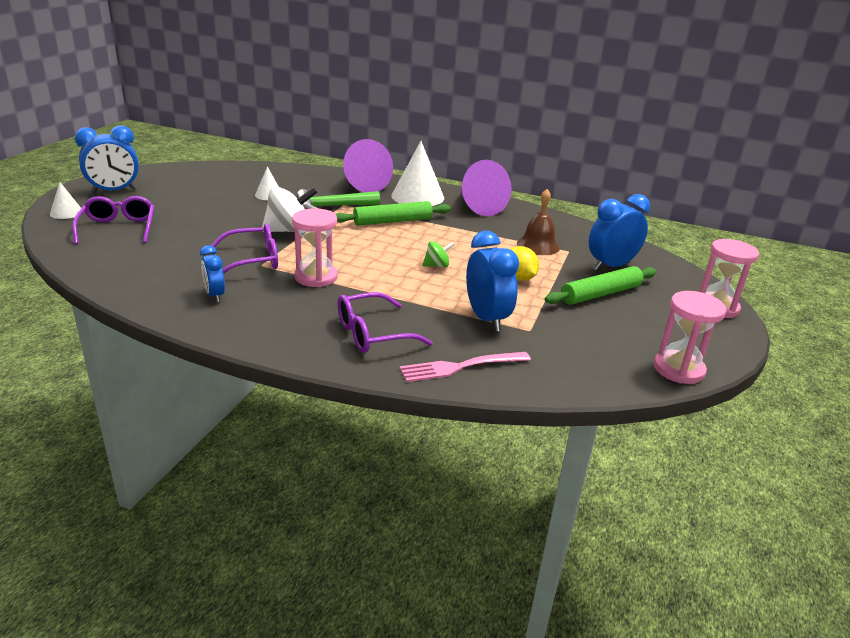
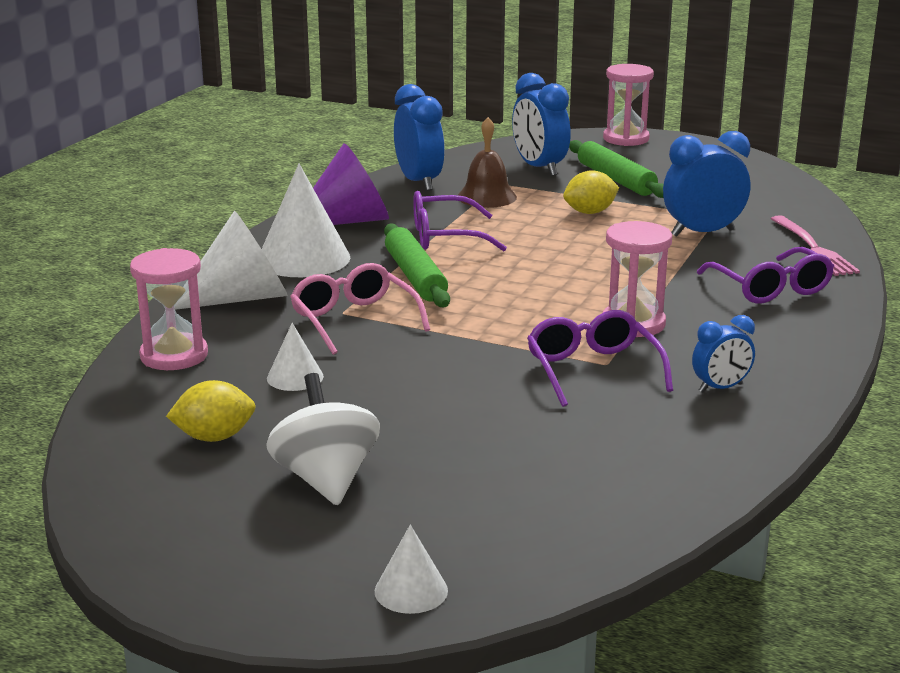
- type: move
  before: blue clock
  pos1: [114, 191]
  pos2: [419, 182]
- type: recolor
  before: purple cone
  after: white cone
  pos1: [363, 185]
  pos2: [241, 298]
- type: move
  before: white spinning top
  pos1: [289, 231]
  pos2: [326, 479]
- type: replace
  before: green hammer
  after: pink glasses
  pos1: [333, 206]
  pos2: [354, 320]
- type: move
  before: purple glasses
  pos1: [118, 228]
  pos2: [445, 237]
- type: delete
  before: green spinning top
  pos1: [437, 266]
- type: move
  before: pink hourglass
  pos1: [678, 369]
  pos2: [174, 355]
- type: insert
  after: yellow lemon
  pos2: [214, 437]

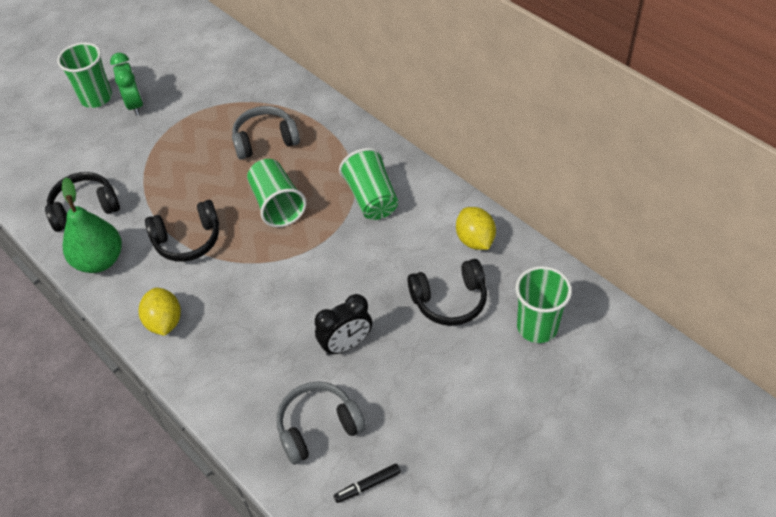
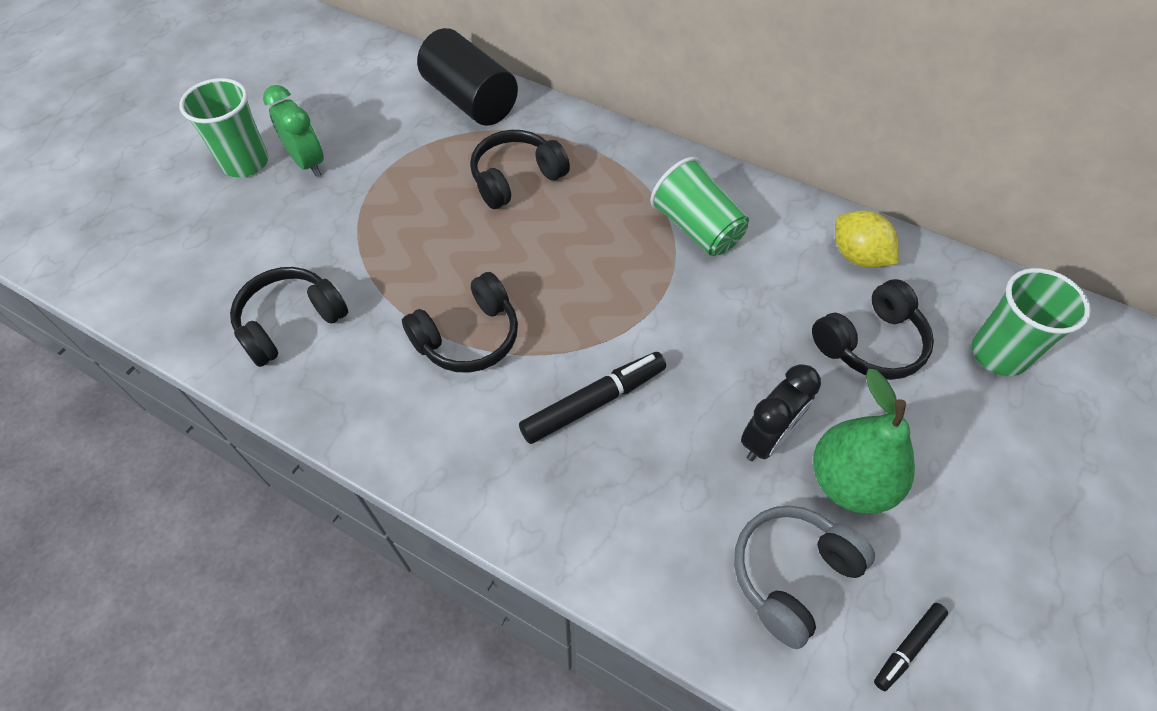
- type: recolor
  before: grey headphones
  after: black headphones
  pos1: [265, 140]
  pos2: [516, 178]
- type: delete
  before: green cup
  pos1: [277, 204]
- type: move
  before: green pear
  pos1: [100, 260]
  pos2: [849, 481]
- type: delete
  before: yellow lemon
  pos1: [164, 322]
- type: insert
  after: black cylinder
  pos2: [470, 100]
- type: insert
  after: black marker
  pos2: [594, 402]

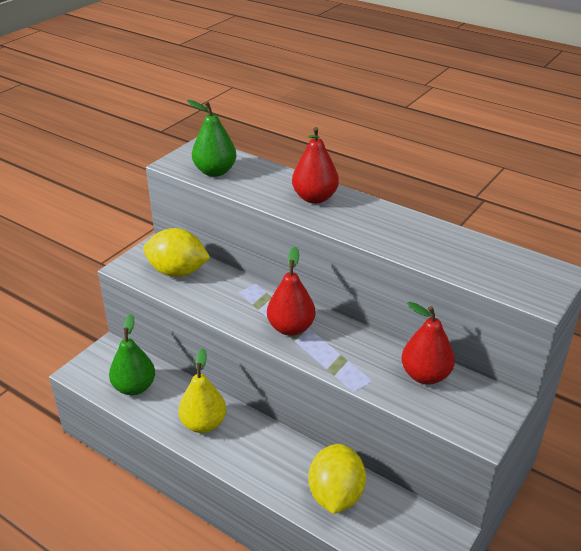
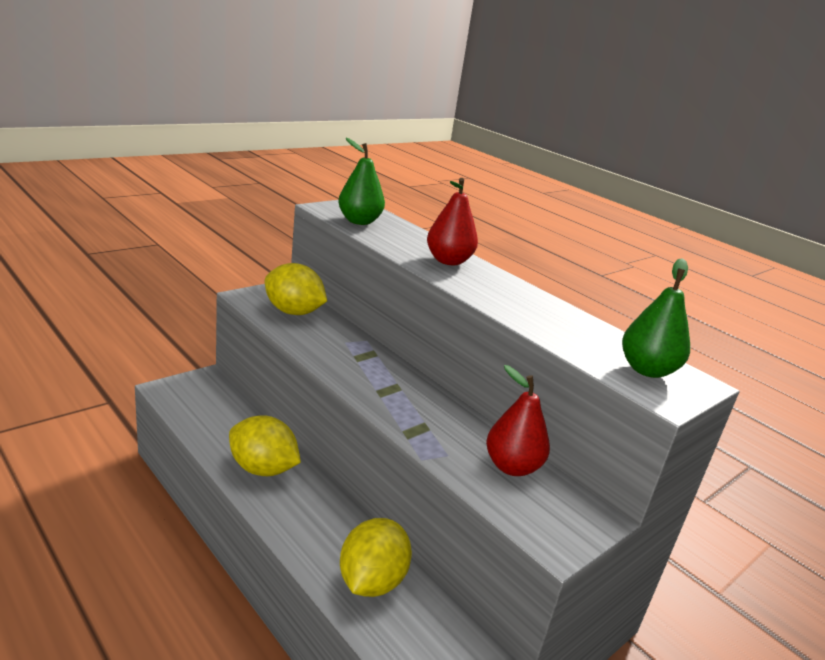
- type: delete
  before: red pear
  pos1: [291, 328]
- type: move
  before: green pear
  pos1: [134, 387]
  pos2: [647, 370]
- type: replace
  before: yellow pear
  after: yellow lemon
  pos1: [203, 424]
  pos2: [262, 469]

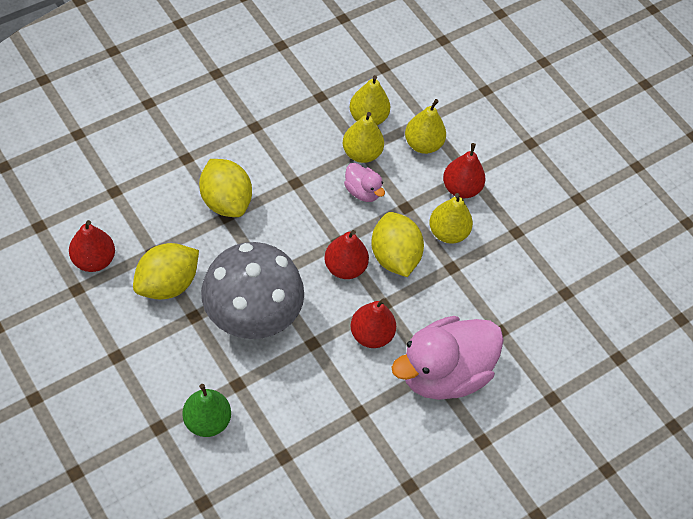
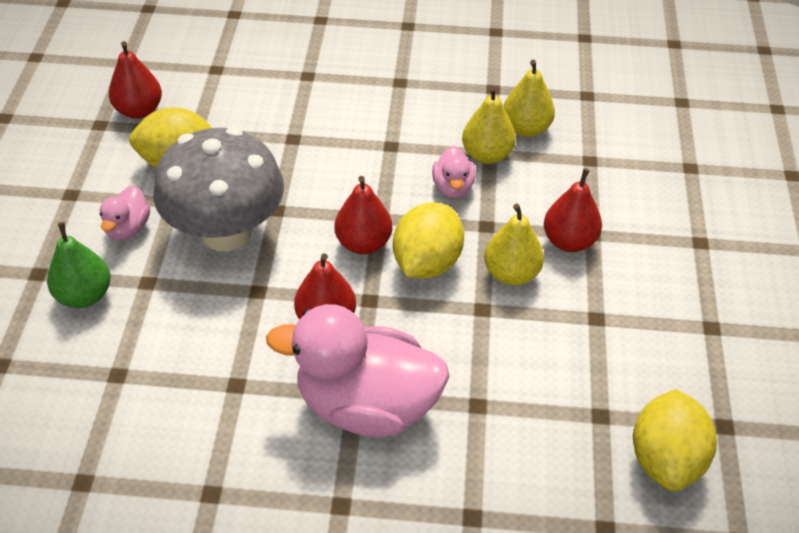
- type: delete
  before: yellow pear
  pos1: [423, 144]
- type: move
  before: yellow lemon
  pos1: [226, 201]
  pos2: [665, 459]
- type: insert
  after: pink duck
  pos2: [128, 228]

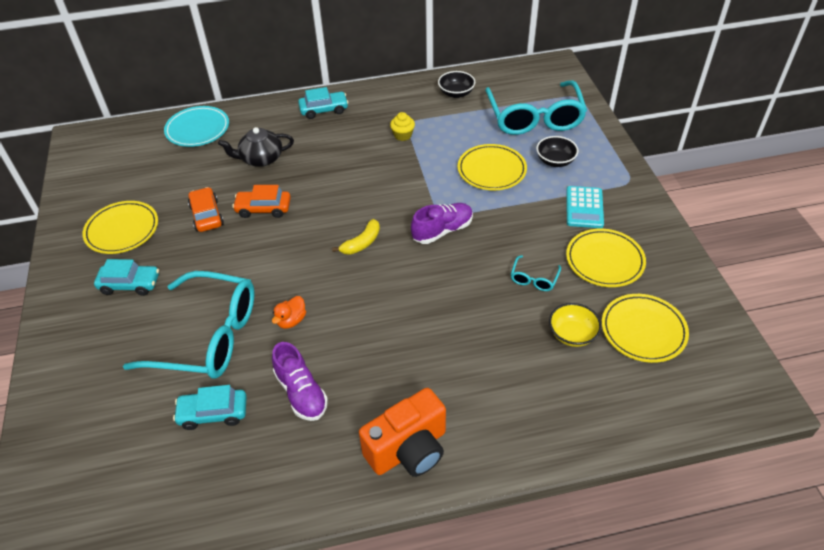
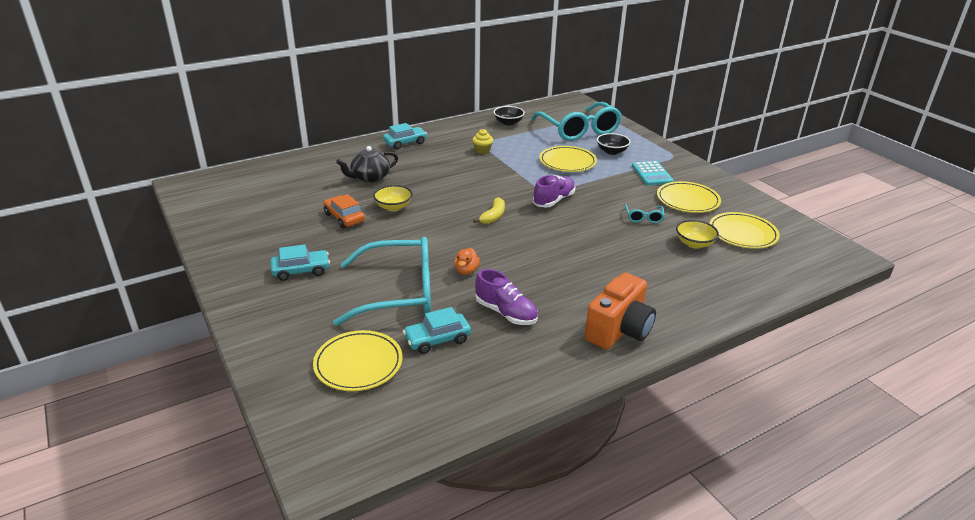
- type: delete
  before: turquoise plate
  pos1: [197, 129]
- type: replace
  before: orange car
  after: yellow bowl
  pos1: [263, 209]
  pos2: [393, 207]
- type: move
  before: yellow plate
  pos1: [122, 230]
  pos2: [358, 364]

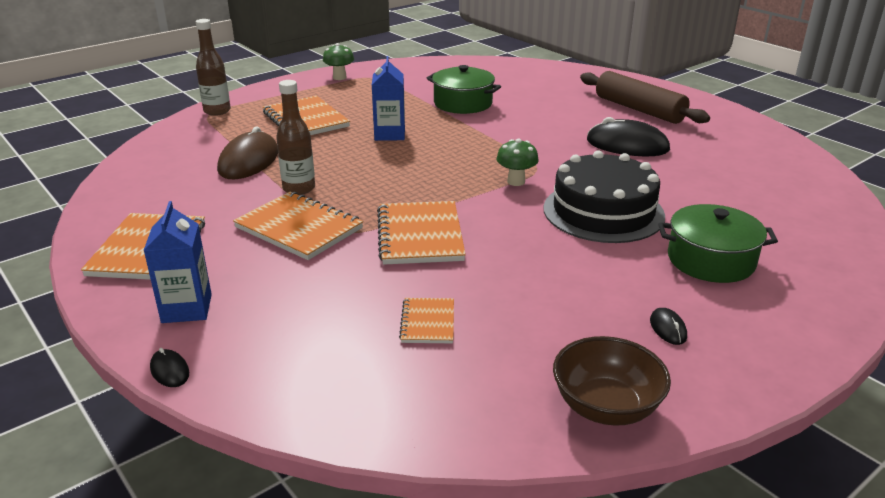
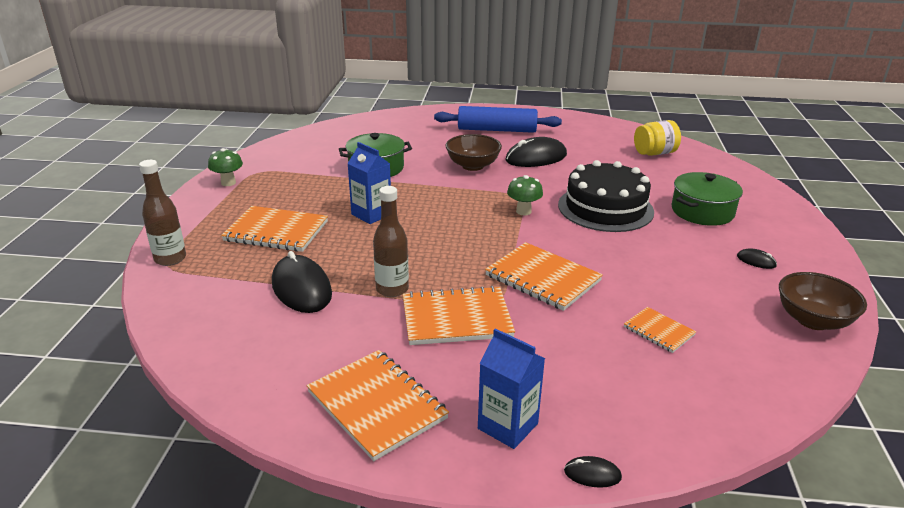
- type: recolor
  before: brown rolling pin
  after: blue rolling pin
  pos1: [639, 109]
  pos2: [497, 130]
- type: recolor
  before: brown mouse
  after: black mouse
  pos1: [249, 161]
  pos2: [301, 288]
- type: insert
  after: yellow jar
  pos2: [654, 153]
- type: insert
  after: brown bowl
  pos2: [473, 166]

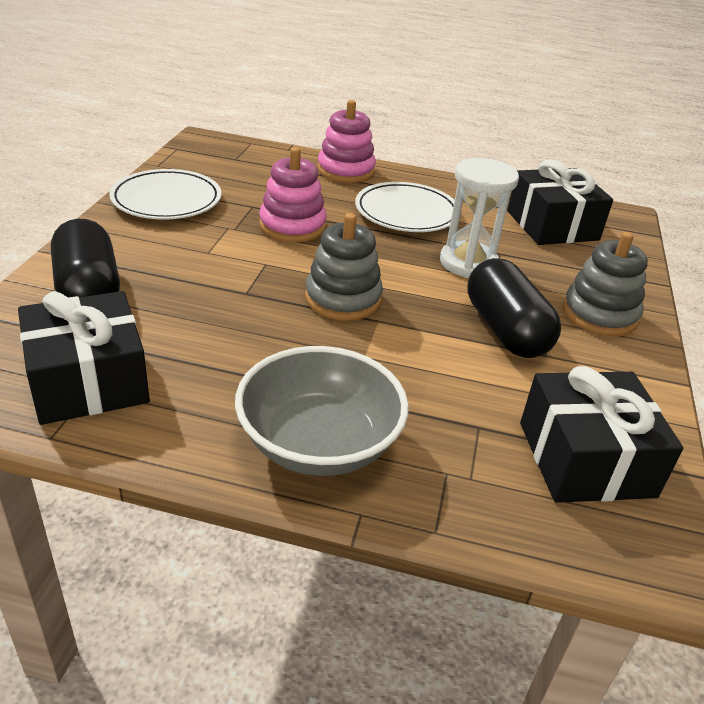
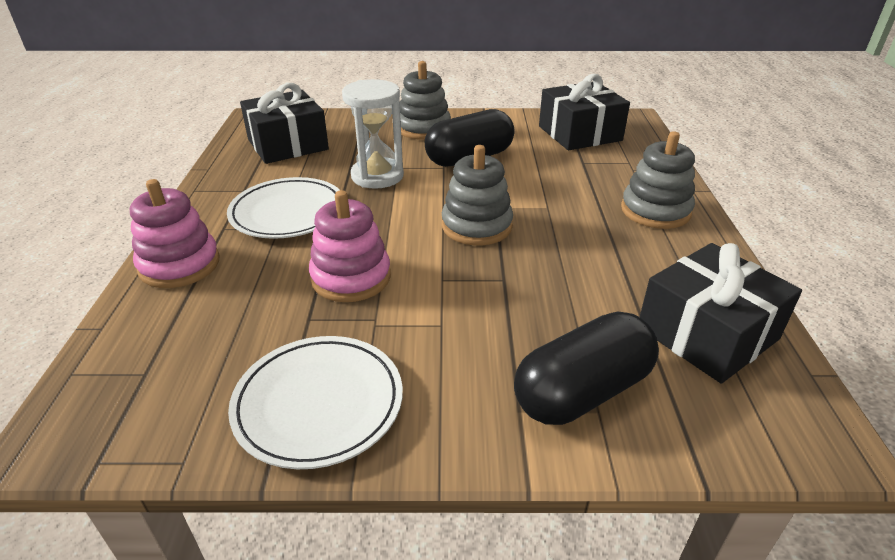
- type: replace
  before: grey bowl
  after: grey stacking toy
  pos1: [319, 443]
  pos2: [655, 211]

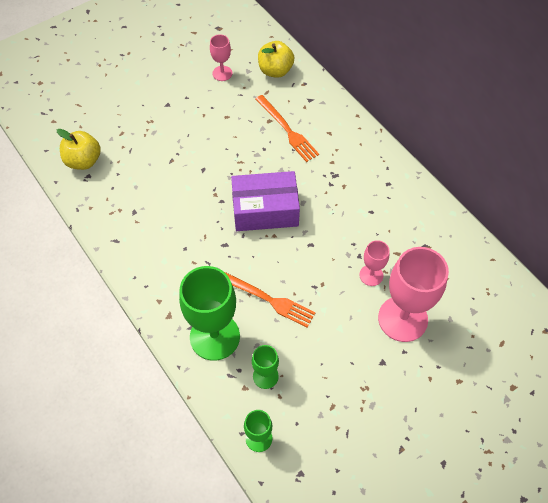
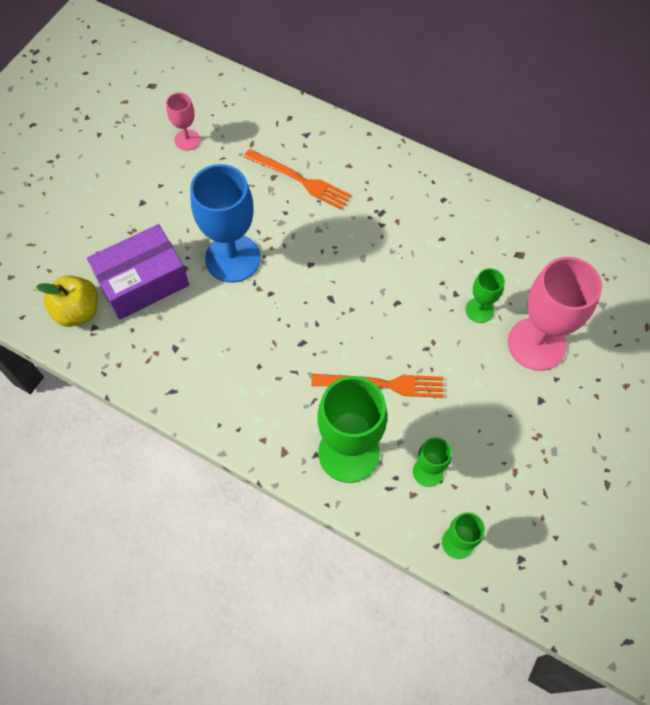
- type: delete
  before: yellow apple
  pos1: [275, 71]
- type: move
  before: purple box
  pos1: [265, 210]
  pos2: [143, 281]
- type: recolor
  before: pink goblet
  after: green goblet
  pos1: [371, 275]
  pos2: [479, 310]
- type: insert
  after: blue goblet
  pos2: [233, 258]

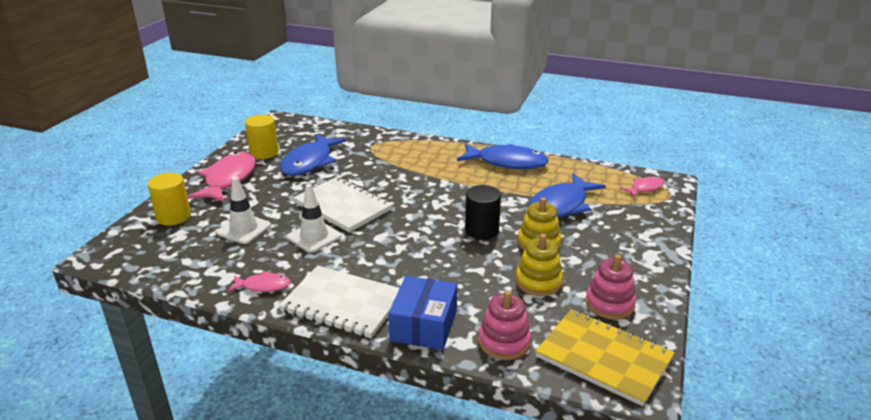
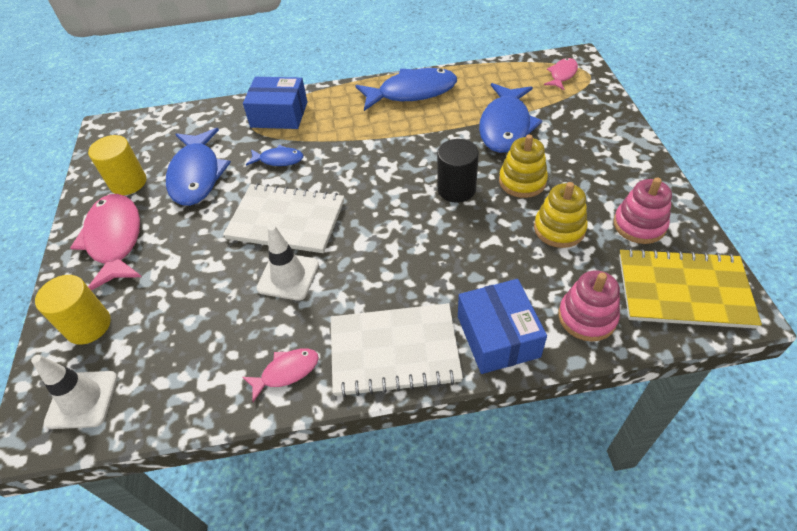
- type: move
  before: white traffic cone
  pos1: [244, 229]
  pos2: [82, 399]
- type: insert
  after: blue box
  pos2: [279, 114]
- type: insert
  after: blue fish
  pos2: [279, 160]

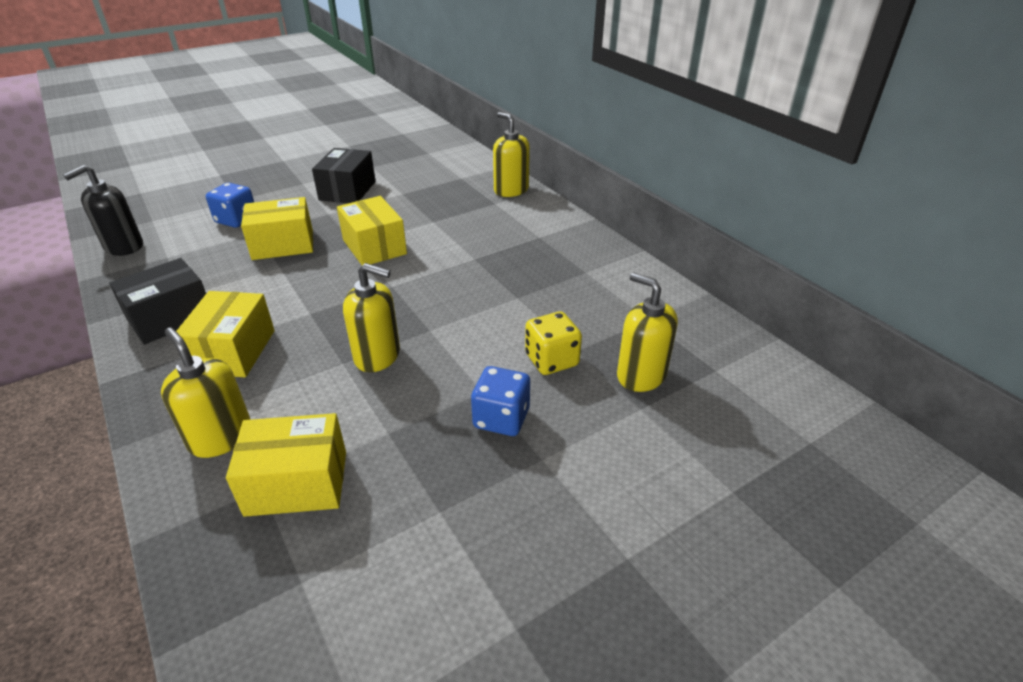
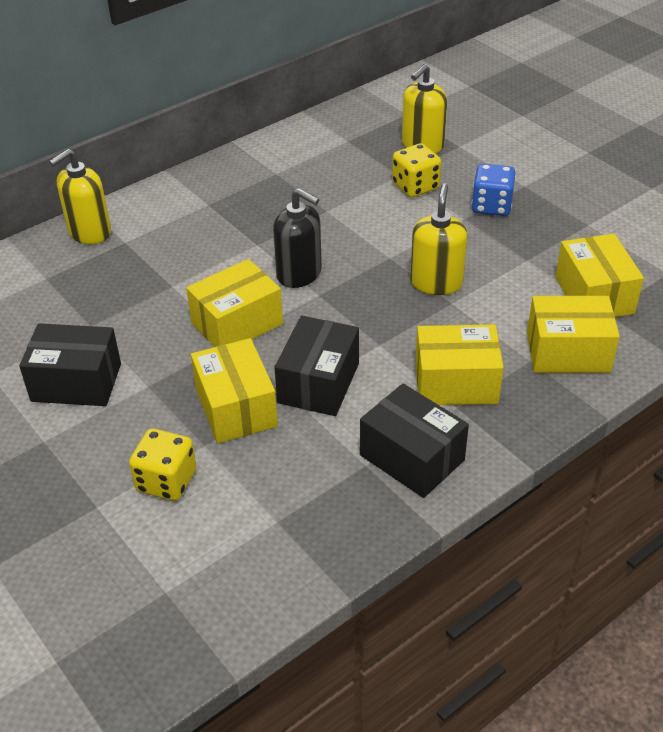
- type: move
  before: black soap dispenser
  pos1: [123, 247]
  pos2: [299, 274]
- type: recolor
  before: blue dice
  after: yellow dice
  pos1: [236, 220]
  pos2: [166, 481]
- type: replace
  before: yellow soap dispenser
  after: yellow box
  pos1: [221, 437]
  pos2: [568, 352]
- type: insert
  after: black box
  pos2: [318, 383]

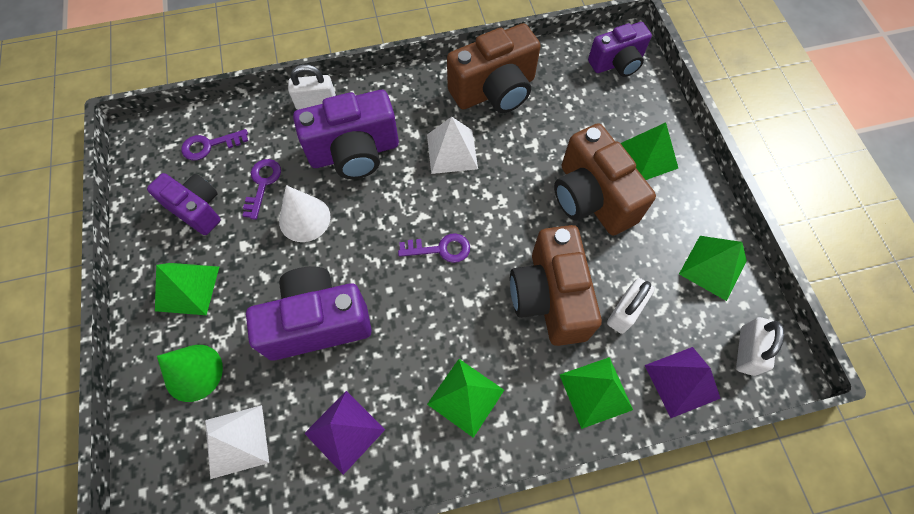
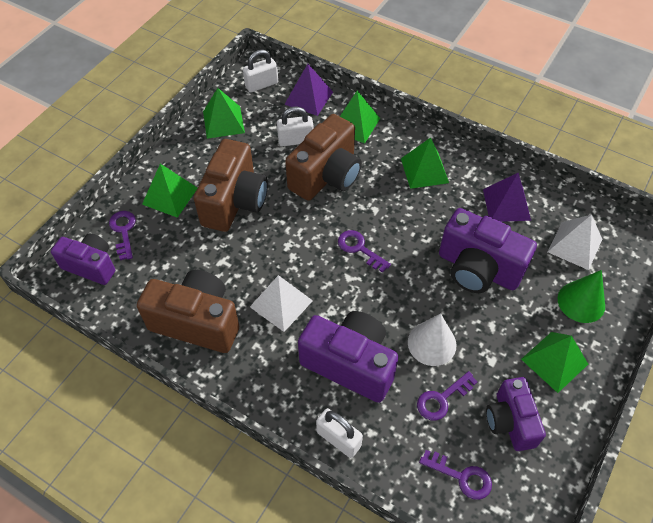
- type: insert
  after: purple key
  pos2: [123, 231]

